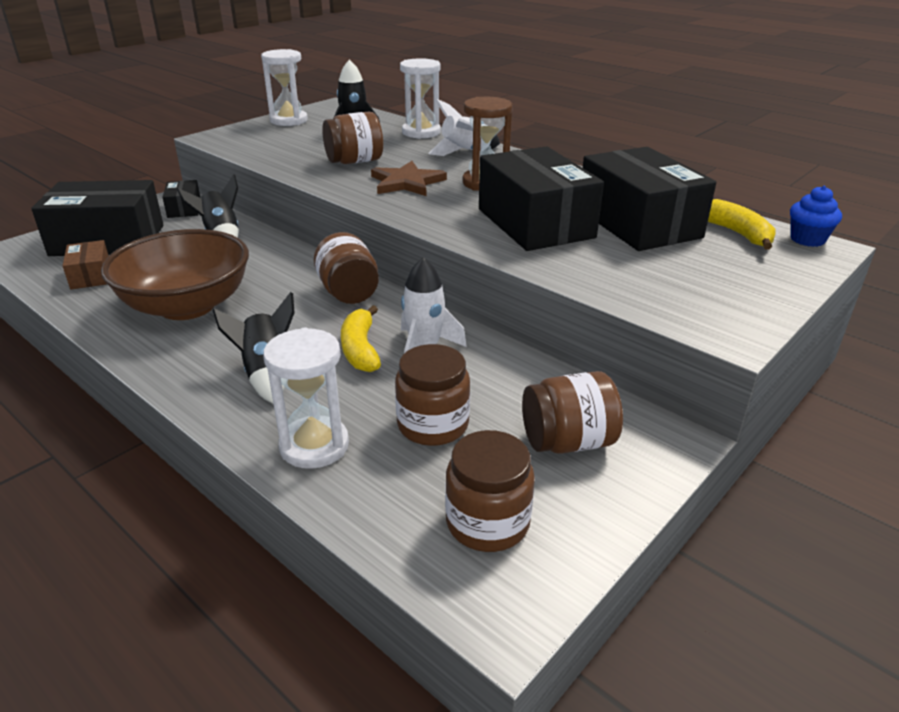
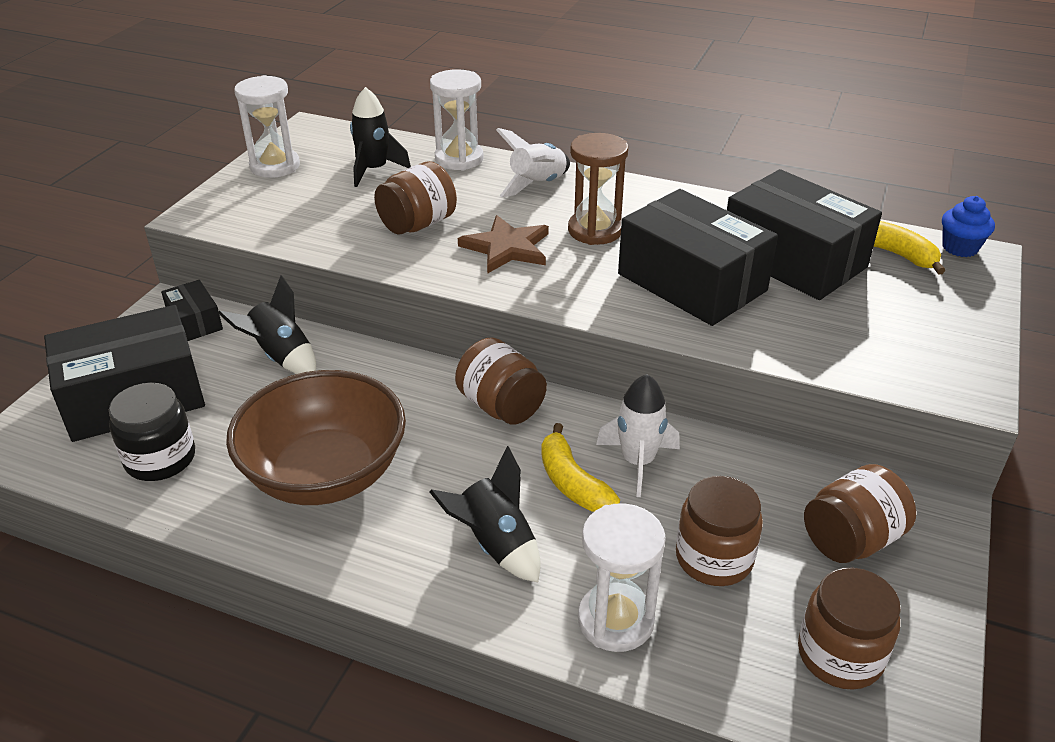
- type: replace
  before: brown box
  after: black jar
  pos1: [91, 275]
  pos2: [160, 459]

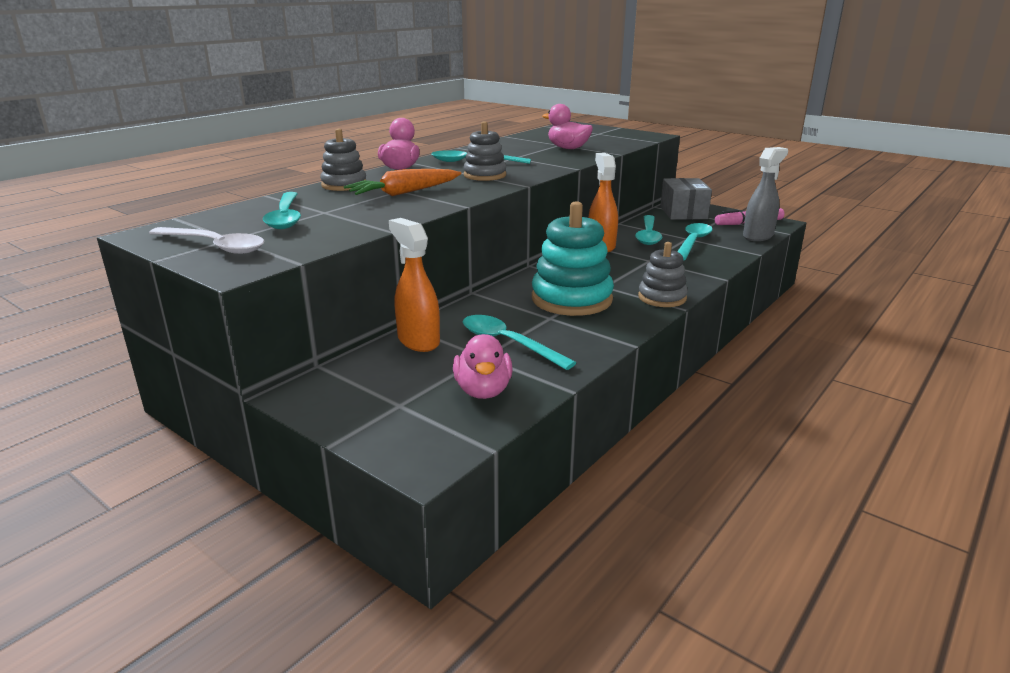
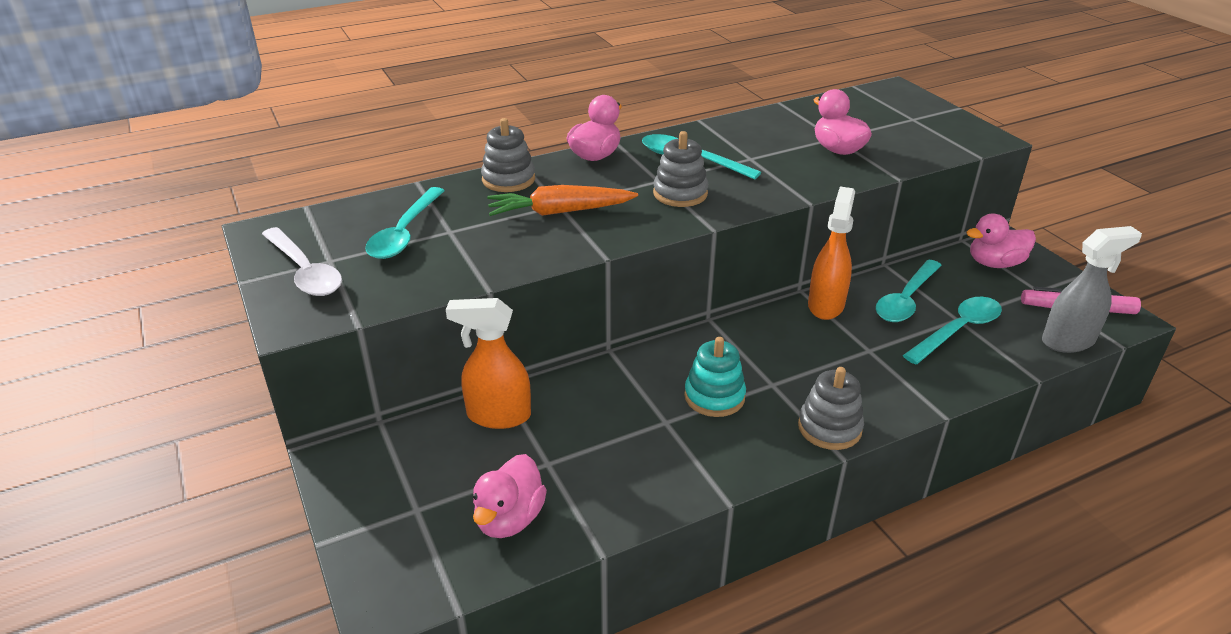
- type: replace
  before: grey box
  after: pink duck
  pos1: [683, 213]
  pos2: [995, 263]
- type: resize
  before: turquoise stacking toy
  pos1: [571, 299]
  pos2: [714, 396]
  scale: 0.59
- type: rotate
  before: orange spray bottle
  pos1: [418, 341]
  pos2: [498, 415]
  turn: -75
- type: delete
  before: turquoise spoon
  pos1: [508, 343]

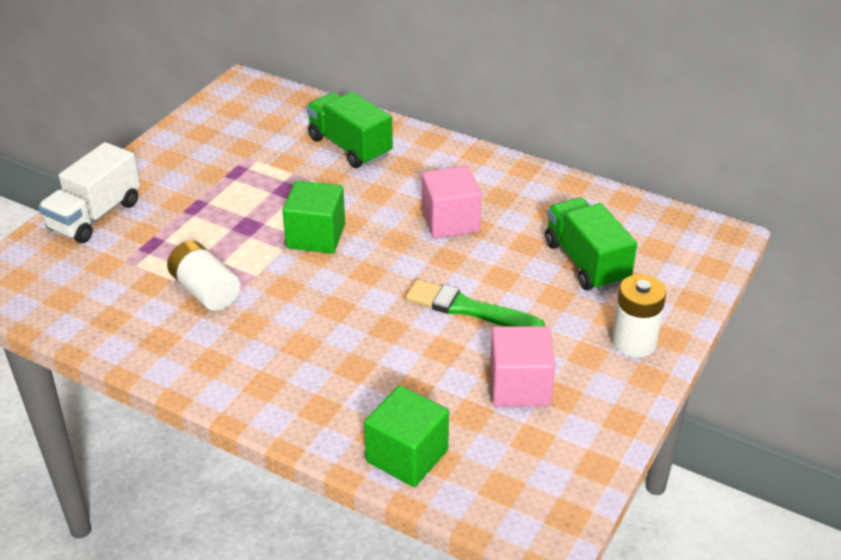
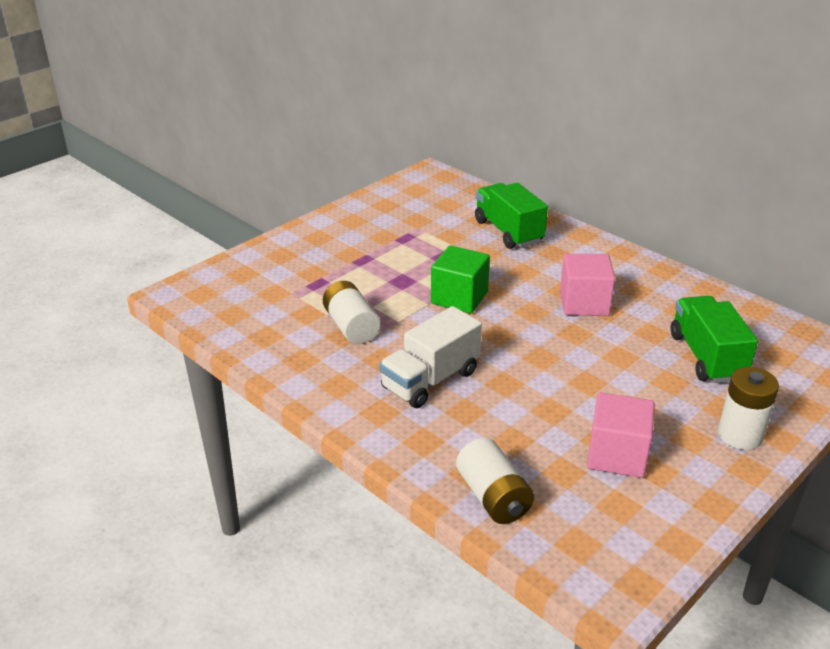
- type: move
  before: white truck
  pos1: [95, 216]
  pos2: [430, 380]
- type: delete
  before: green brush
  pos1: [469, 309]
- type: replace
  before: green cube
  after: white battery
  pos1: [407, 456]
  pos2: [493, 497]

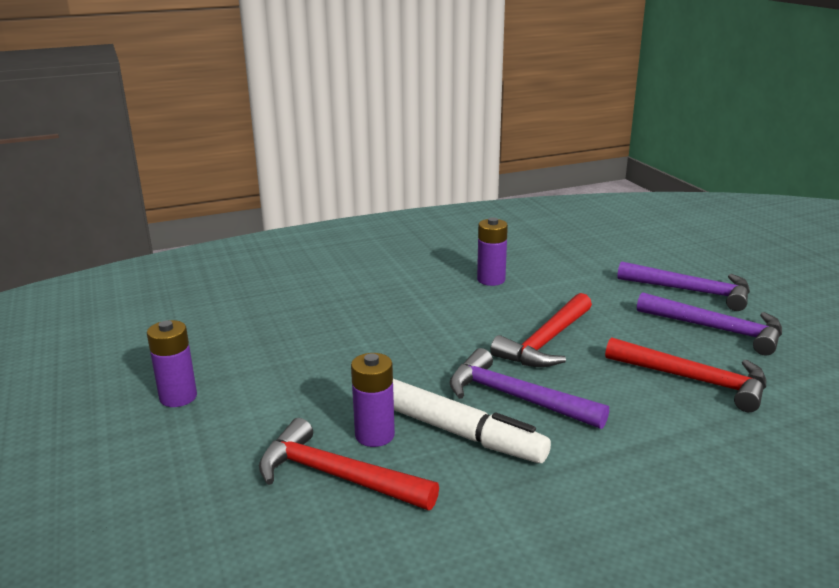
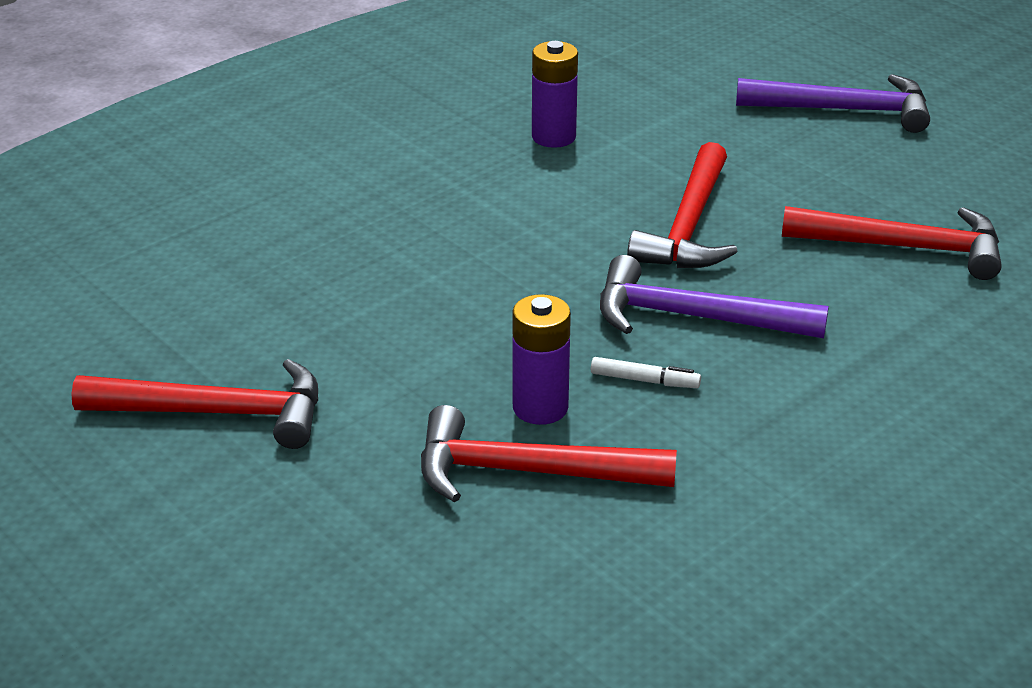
- type: delete
  before: purple hammer
  pos1: [717, 329]
- type: replace
  before: purple battery
  after: red hammer
  pos1: [178, 397]
  pos2: [217, 413]
- type: resize
  before: white marker
  pos1: [456, 432]
  pos2: [644, 380]
  scale: 0.41

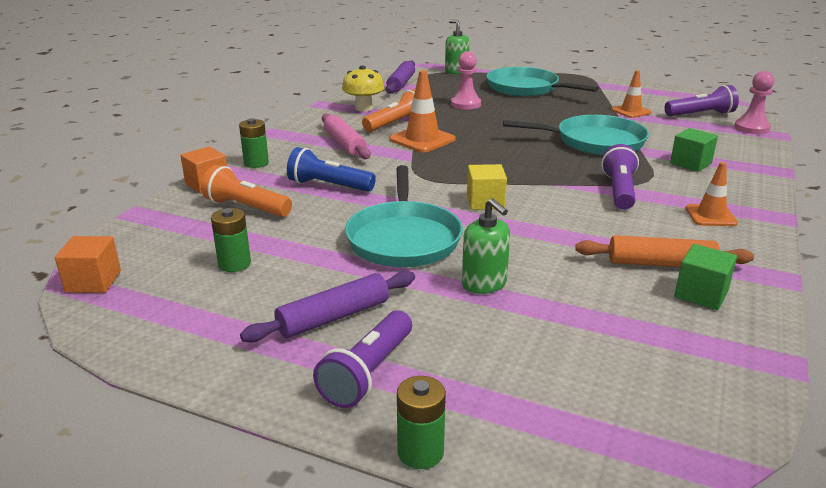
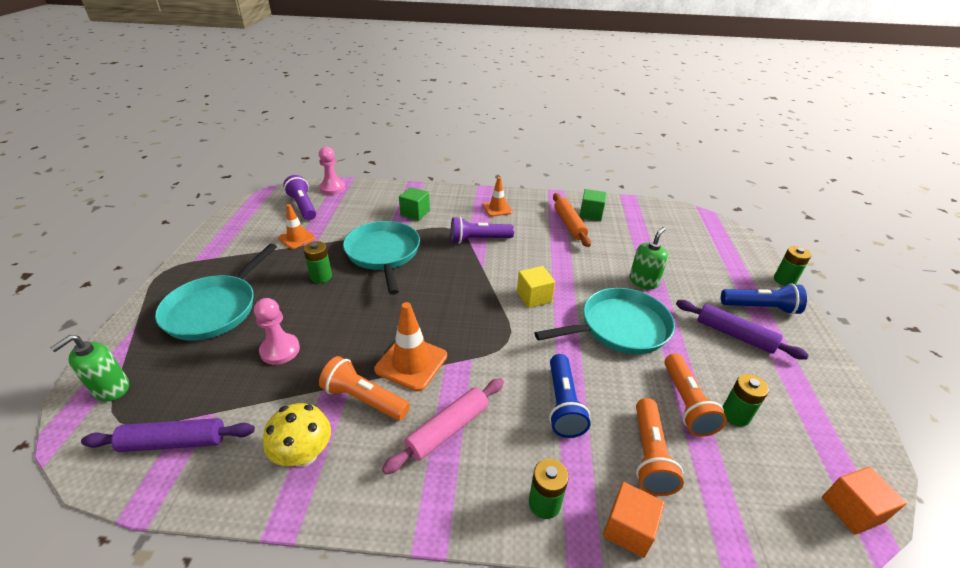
- type: recolor
  before: purple flashlight
  after: blue flashlight
  pos1: [368, 373]
  pos2: [760, 308]
- type: insert
  after: green battery
  pos2: [321, 276]
- type: insert
  after: orange flashlight
  pos2: [686, 403]

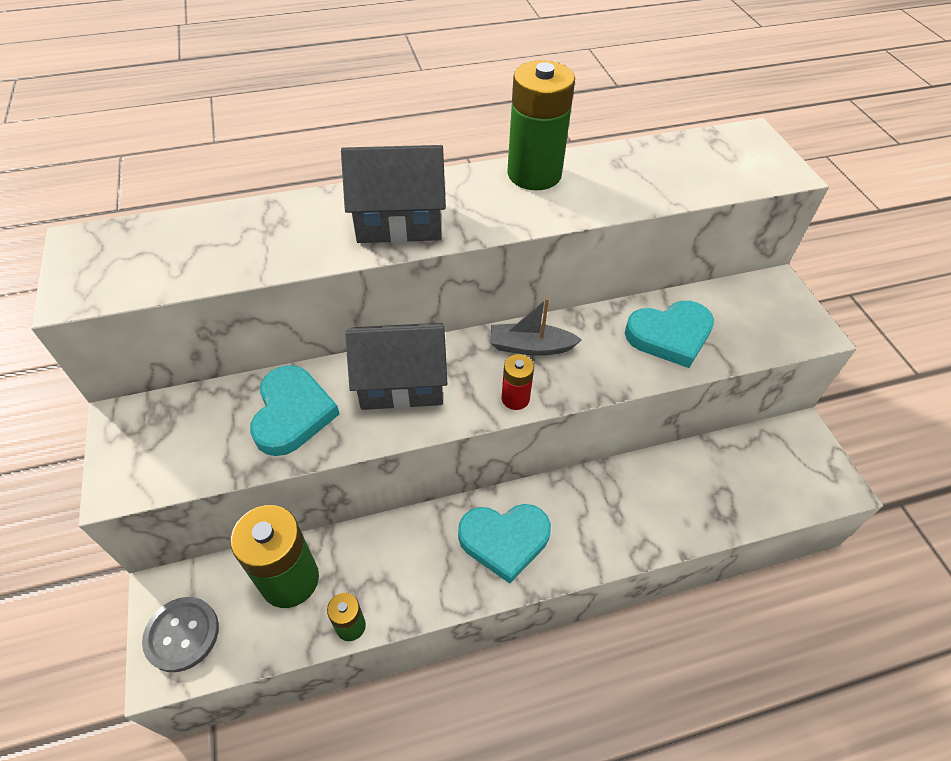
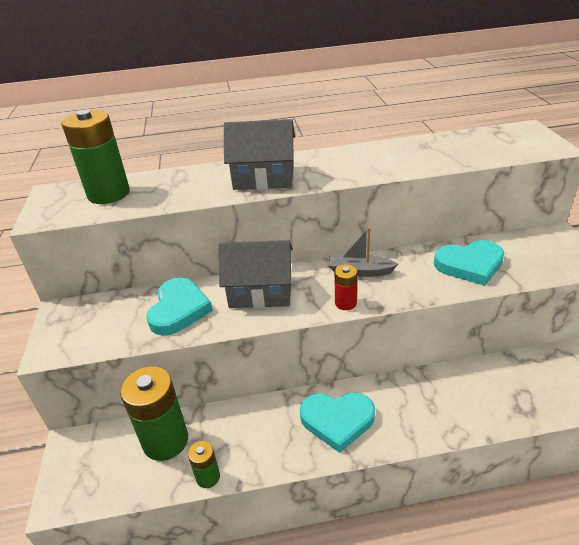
- type: move
  before: green battery
  pos1: [534, 174]
  pos2: [109, 194]
- type: delete
  before: grey button
  pos1: [182, 634]

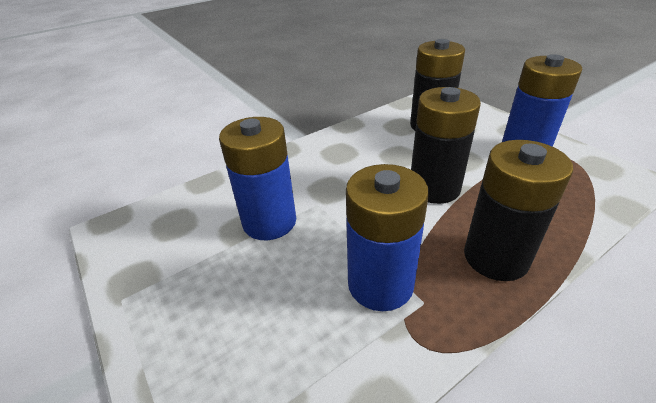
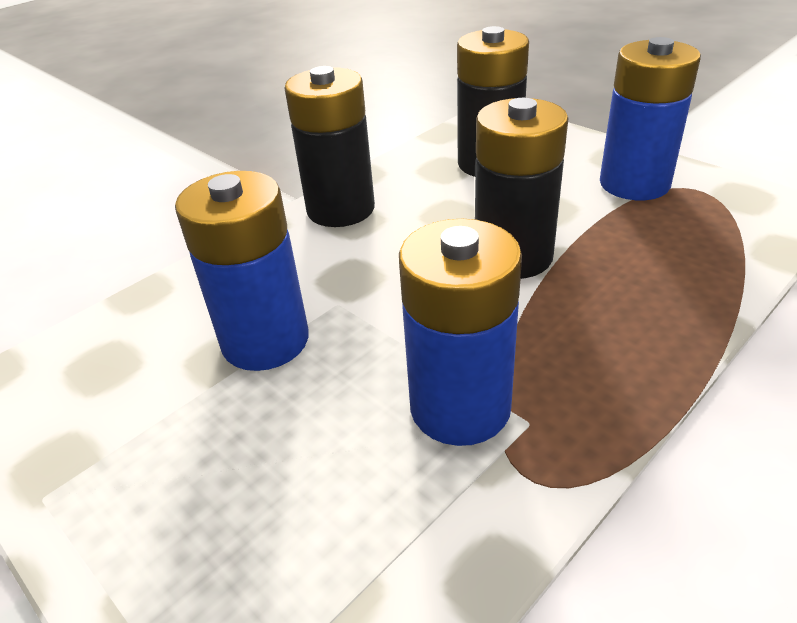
- type: move
  before: black battery
  pos1: [495, 257]
  pos2: [341, 209]

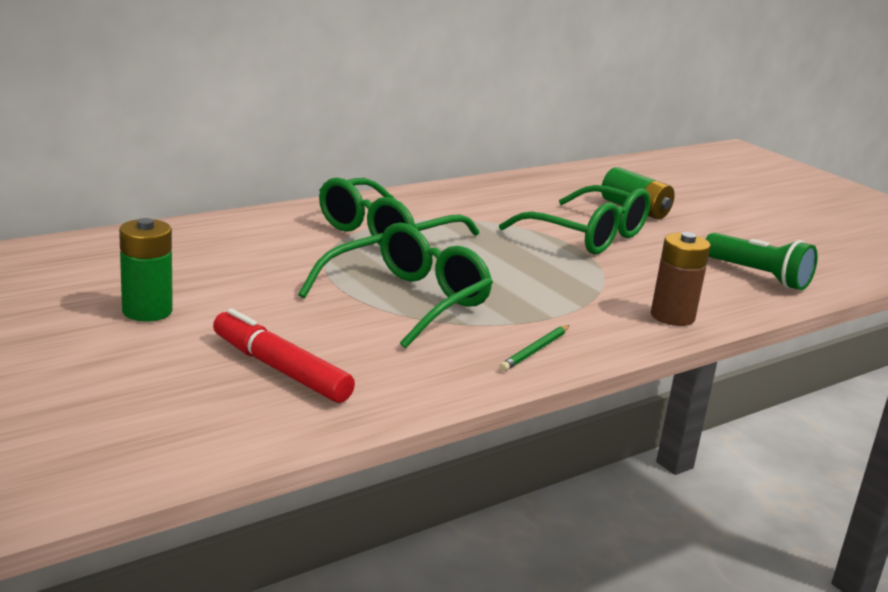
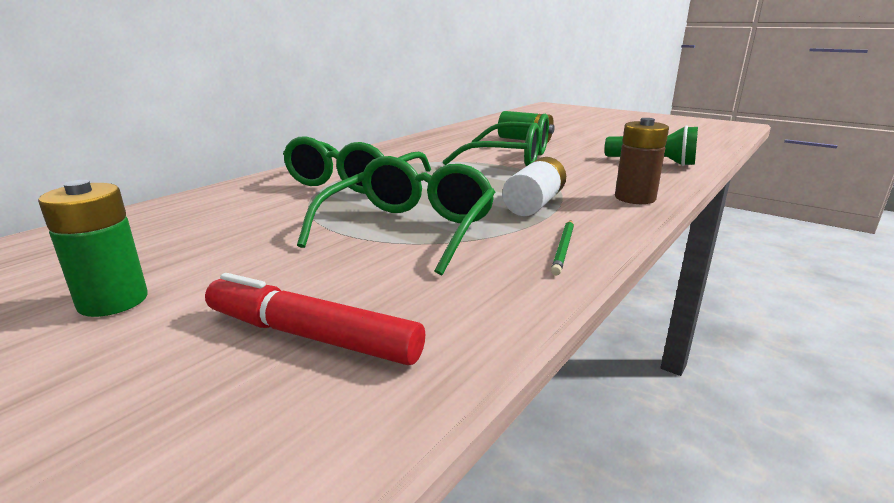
- type: insert
  after: white battery
  pos2: [534, 204]

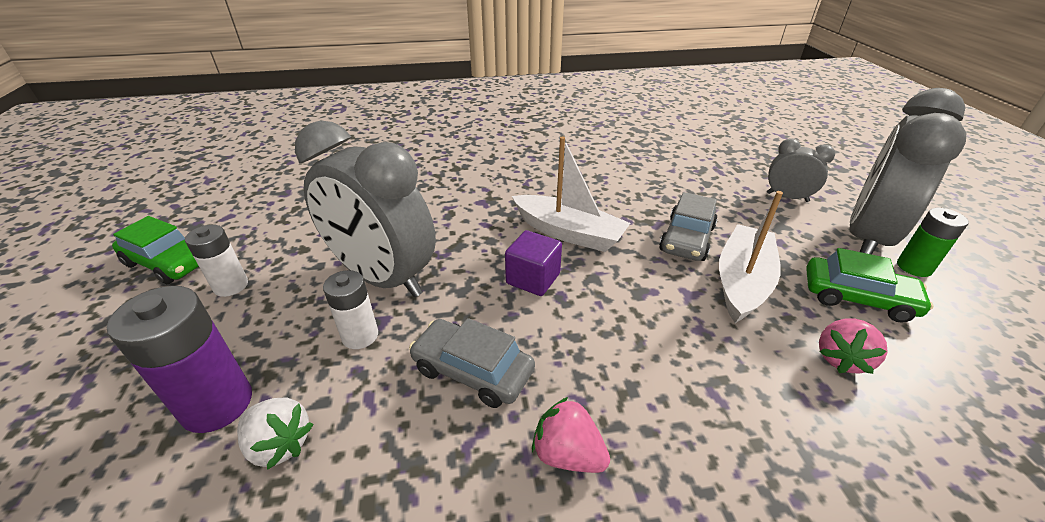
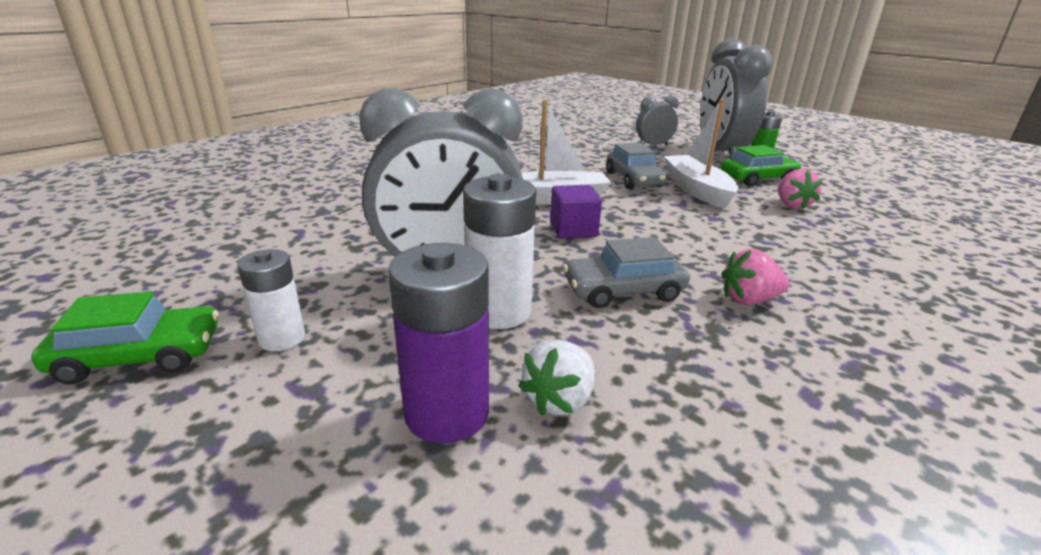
- type: resize
  before: white battery
  pos1: [360, 336]
  pos2: [499, 311]
  scale: 1.6
- type: rotate
  before: white strawberry
  pos1: [280, 444]
  pos2: [559, 400]
  turn: 135

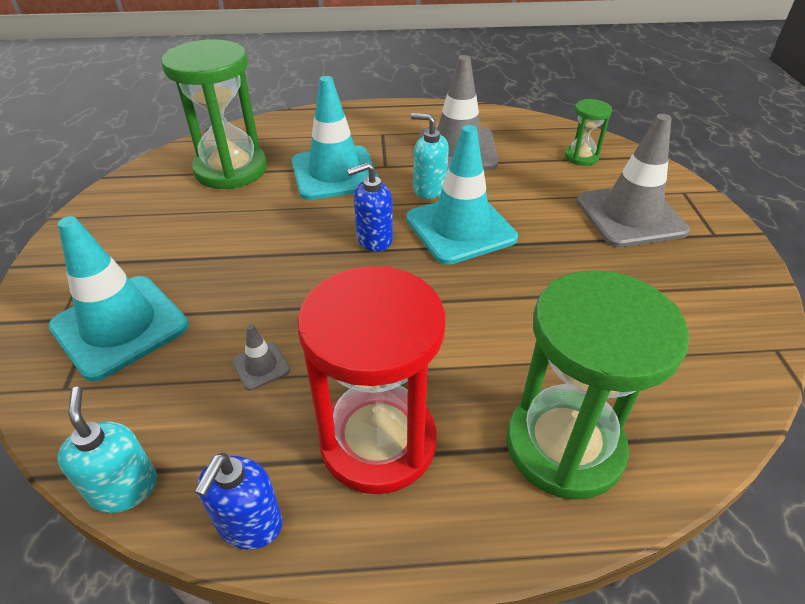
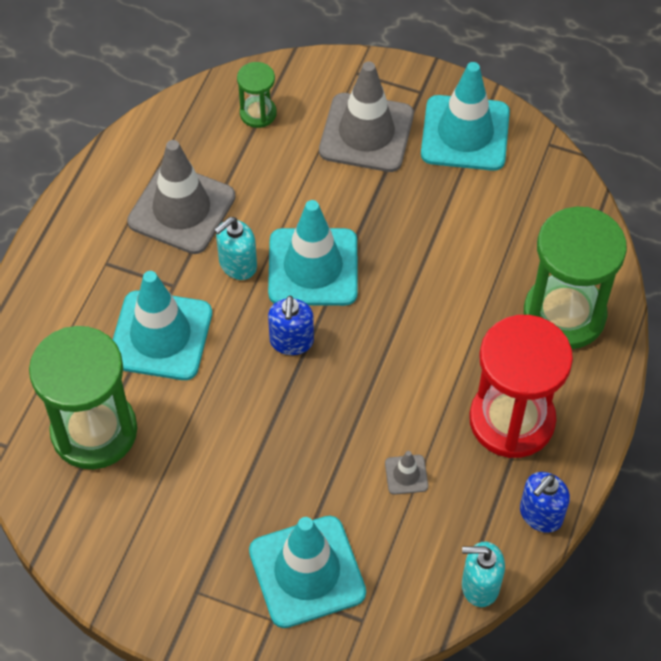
- type: rotate
  before: blue soap dispenser
  pos1: [249, 524]
  pos2: [540, 515]
  turn: 90
- type: insert
  after: turquoise traffic cone
  pos2: [465, 133]

